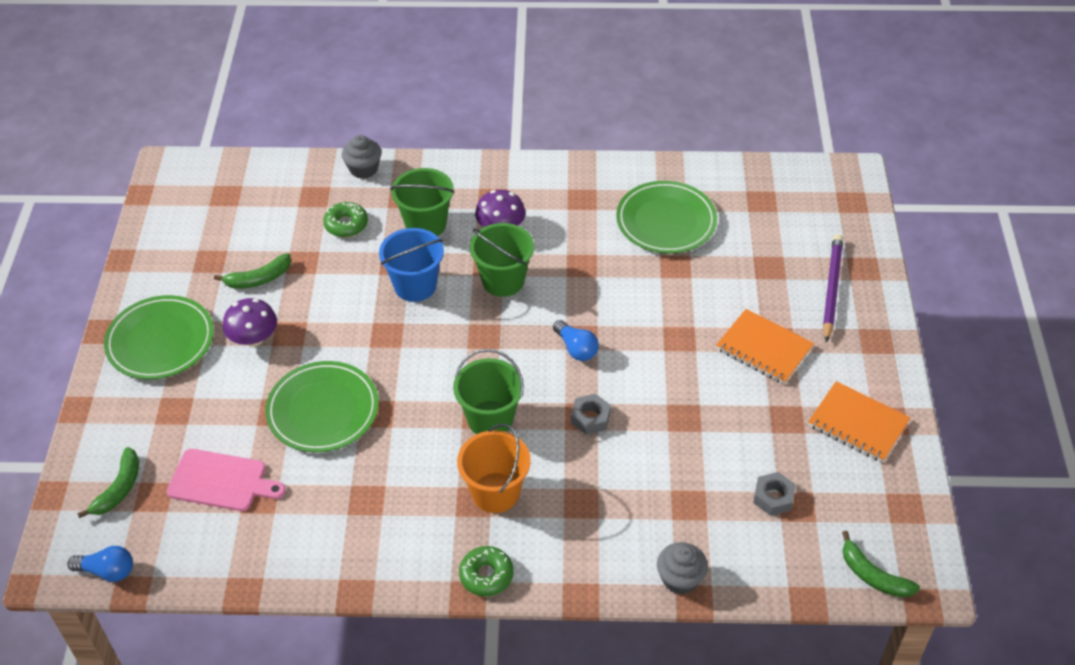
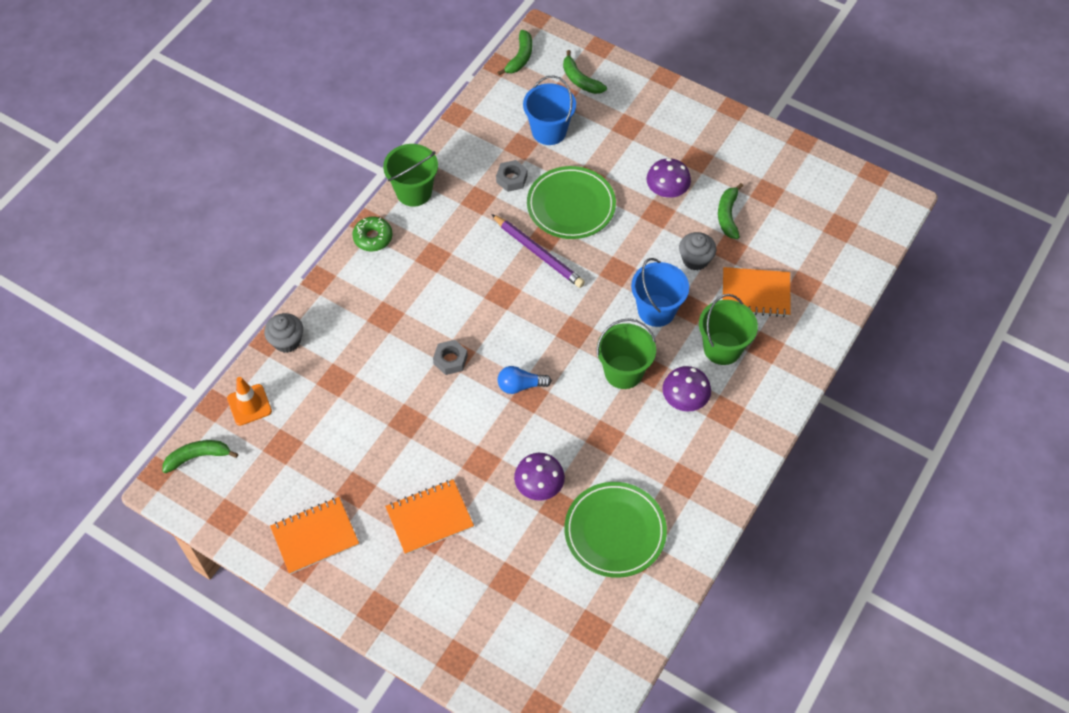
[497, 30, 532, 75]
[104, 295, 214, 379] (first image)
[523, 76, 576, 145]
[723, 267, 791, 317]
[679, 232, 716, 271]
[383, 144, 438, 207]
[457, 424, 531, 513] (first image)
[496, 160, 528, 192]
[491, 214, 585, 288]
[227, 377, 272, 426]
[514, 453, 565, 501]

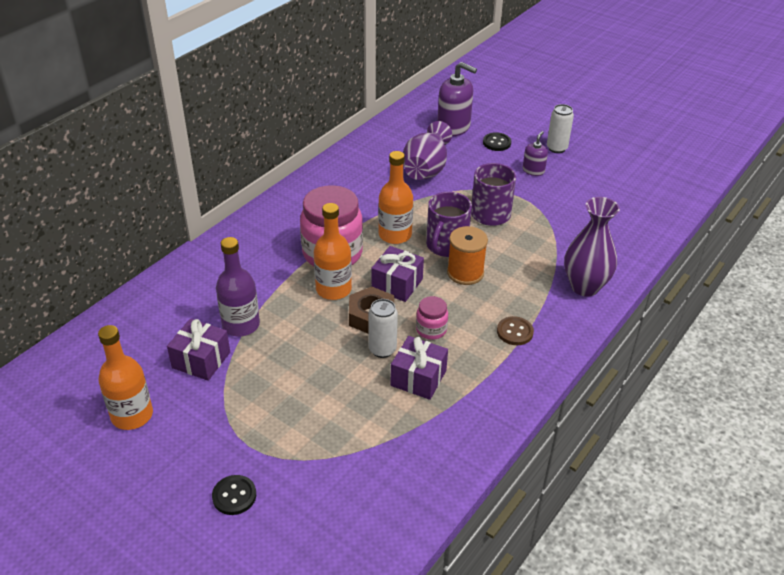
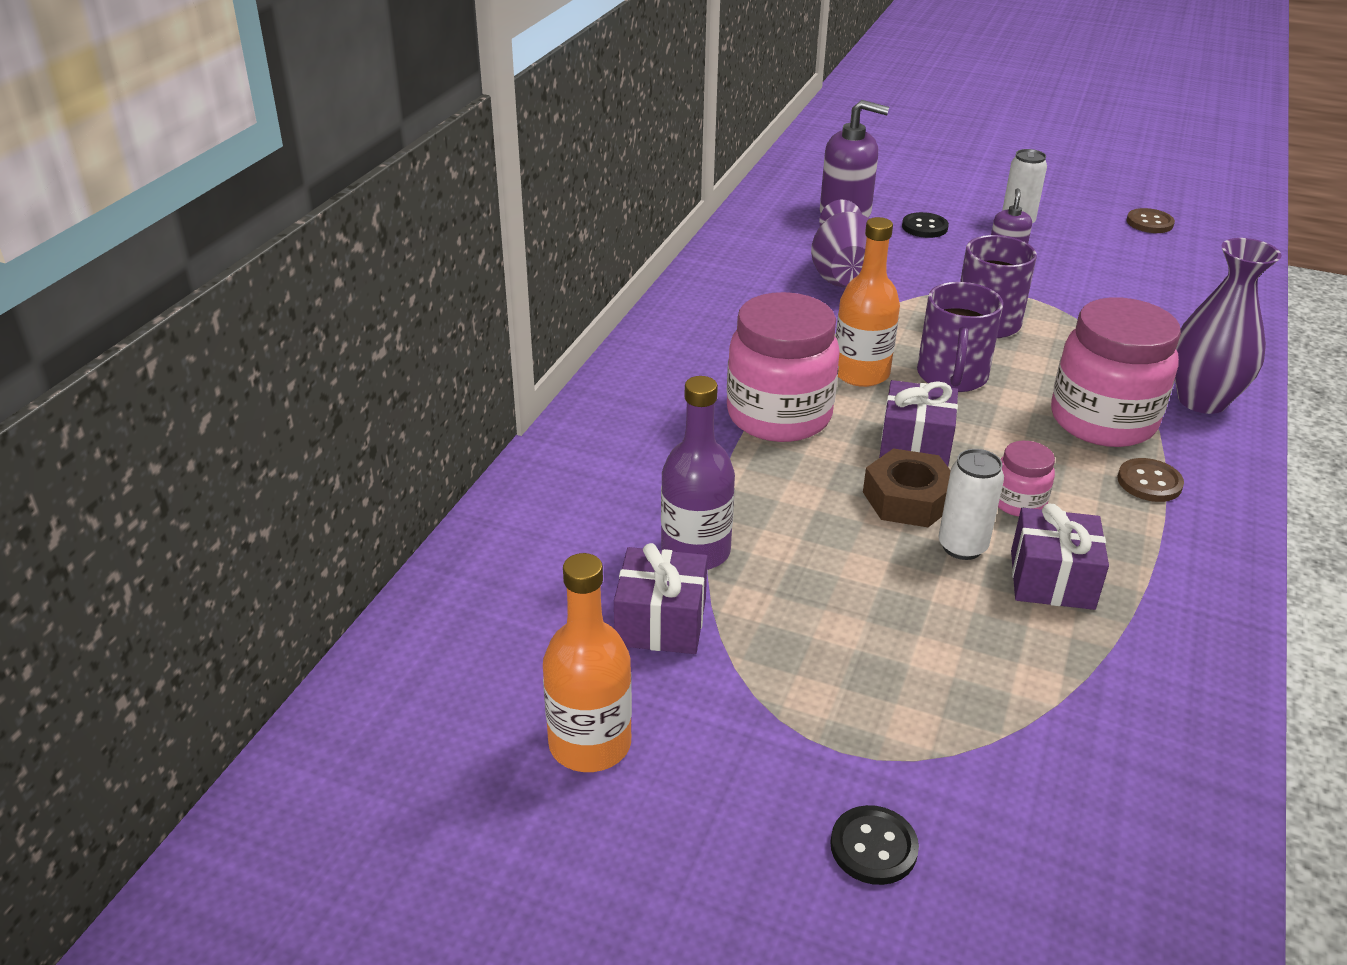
[314, 203, 352, 300] (first image)
[447, 226, 488, 285] (first image)
[1051, 297, 1181, 447]
[1127, 208, 1175, 233]

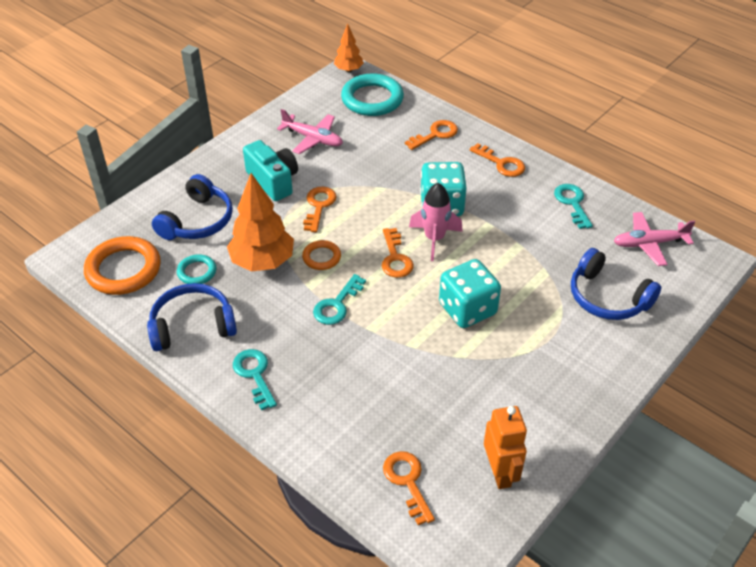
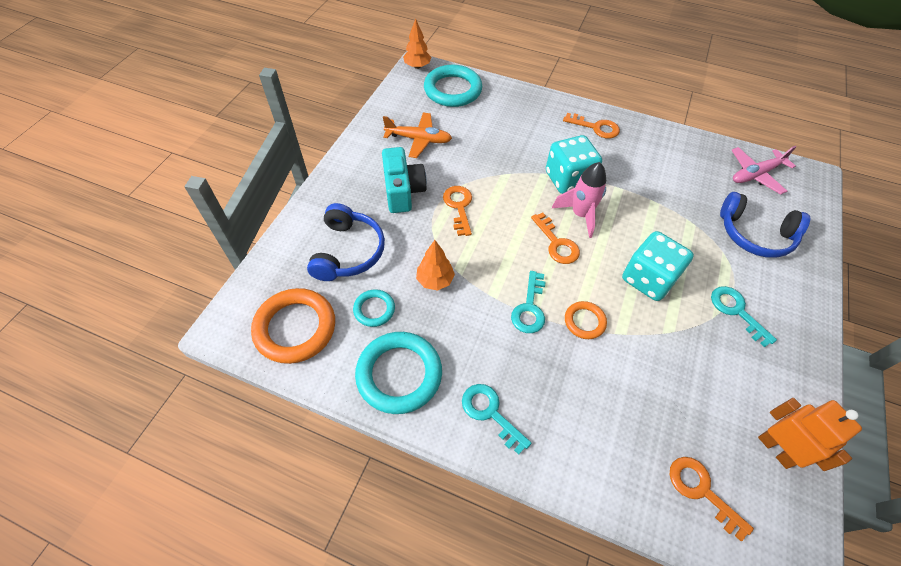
[355, 332, 442, 414]
[416, 240, 455, 291]
[382, 147, 427, 213]
[383, 112, 452, 158]
[565, 301, 607, 339]
[405, 120, 458, 150] (first image)
[711, 286, 777, 347]

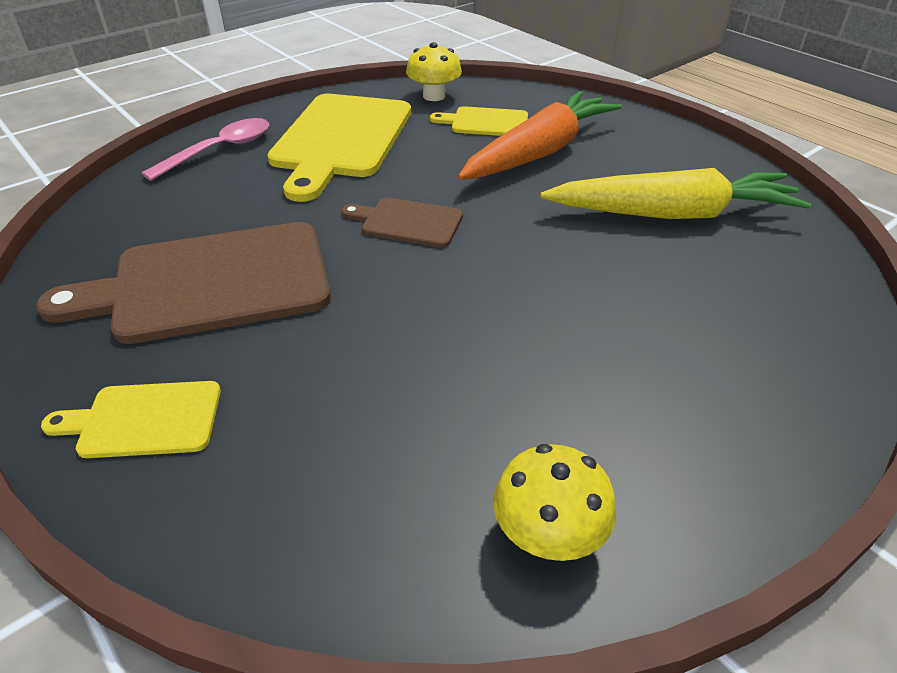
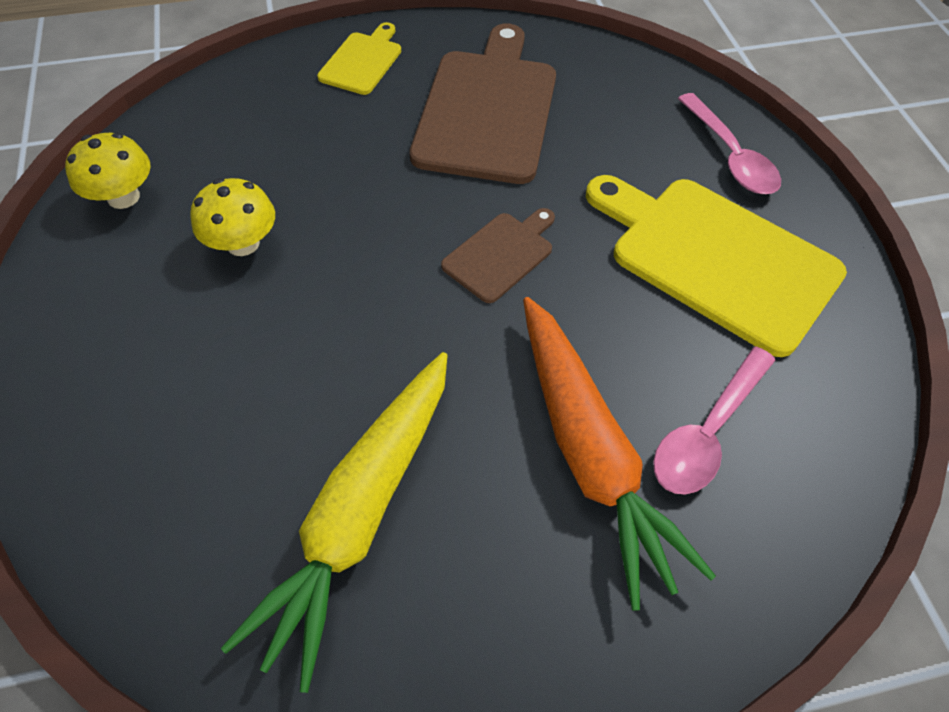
[190, 178, 275, 256]
[653, 346, 776, 495]

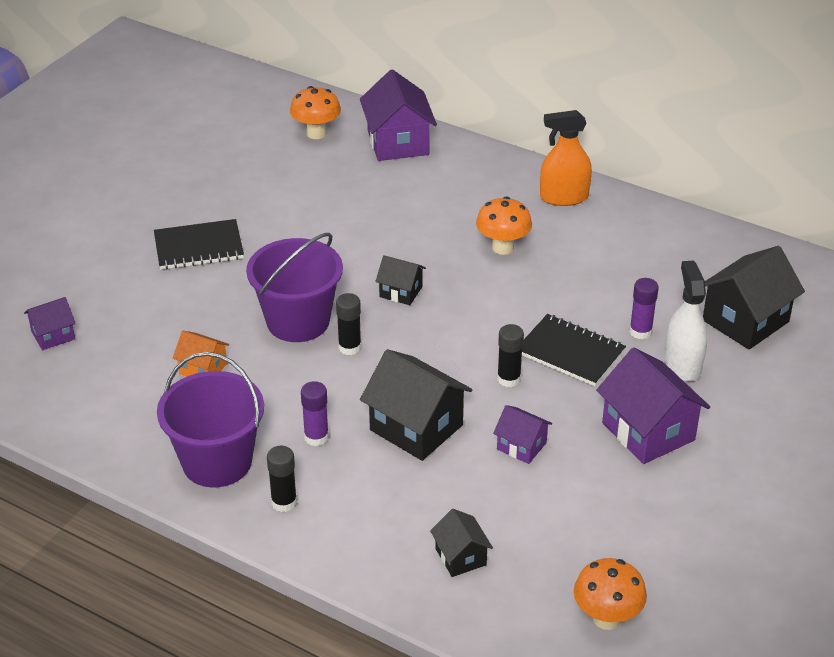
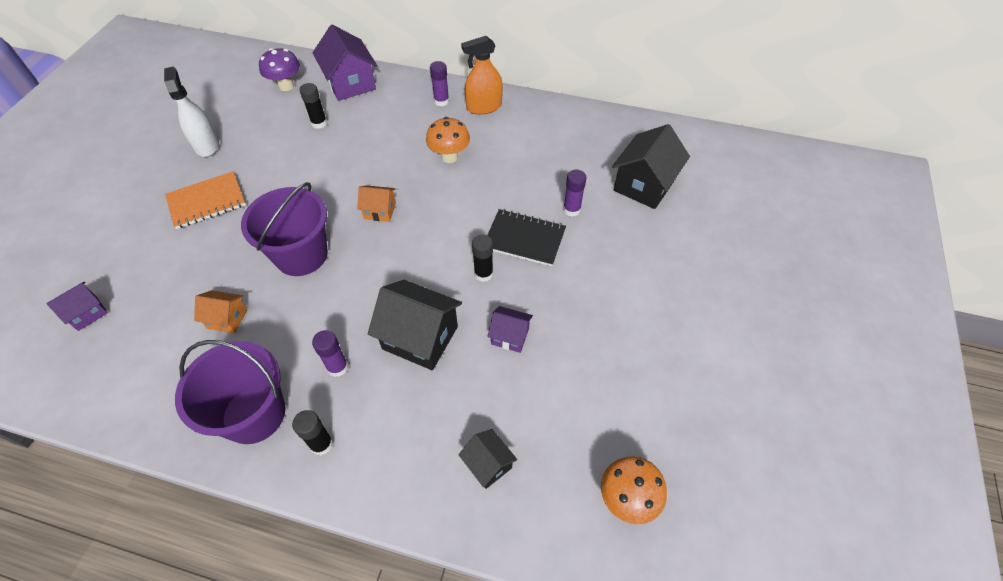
[165, 171, 246, 229]
[259, 48, 300, 91]
[300, 83, 327, 129]
[357, 185, 396, 222]
[596, 348, 710, 464] (first image)
[164, 67, 219, 157]
[430, 61, 449, 106]

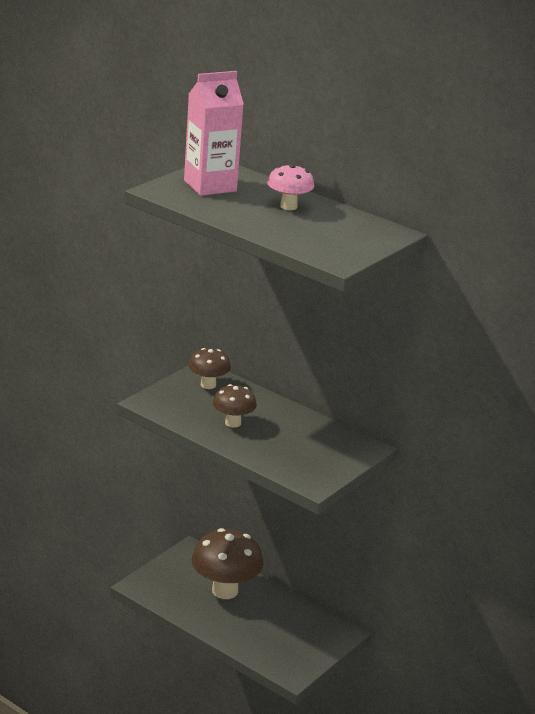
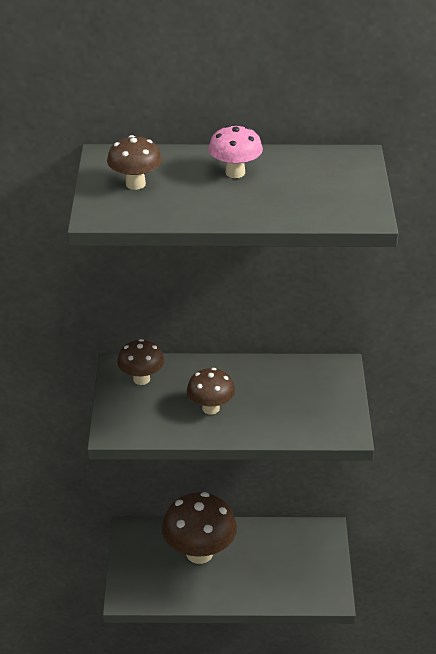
[107, 135, 162, 190]

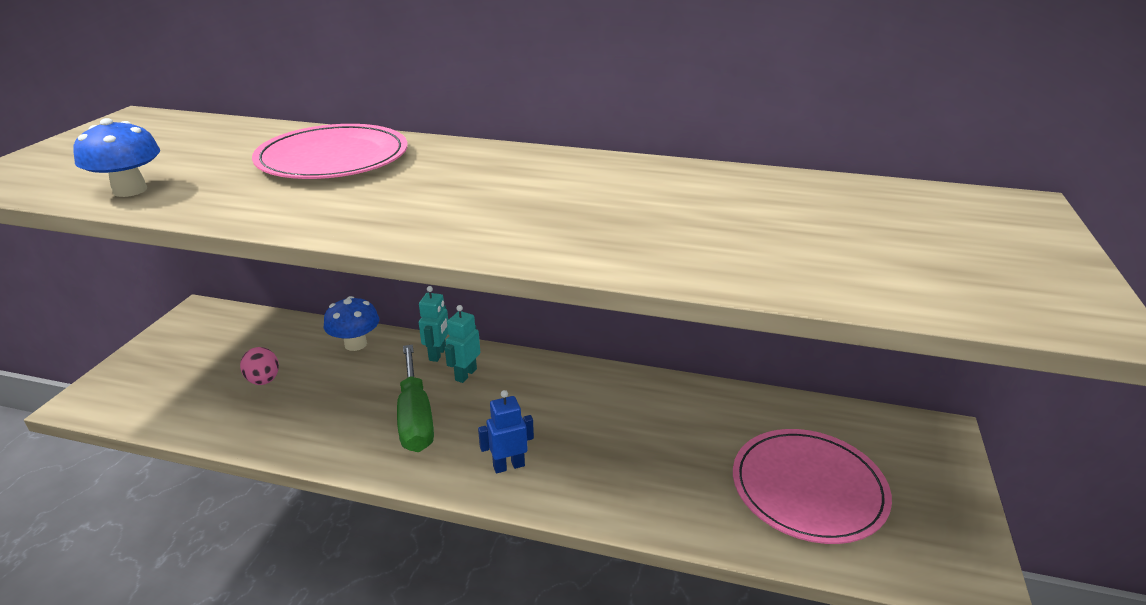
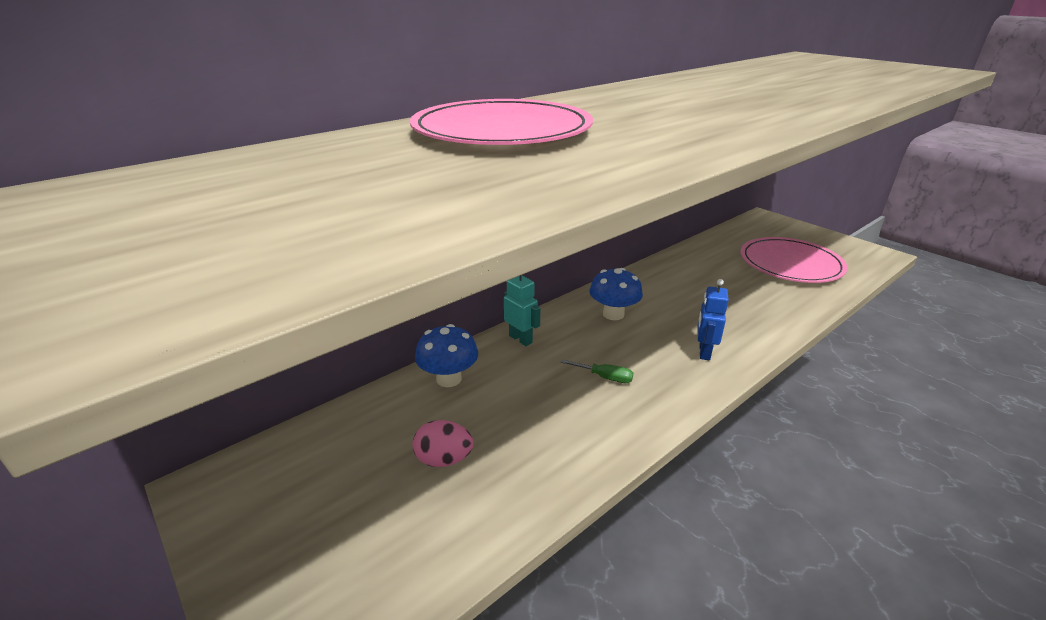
[589, 268, 643, 320]
[561, 359, 633, 383]
[445, 305, 480, 383] (first image)

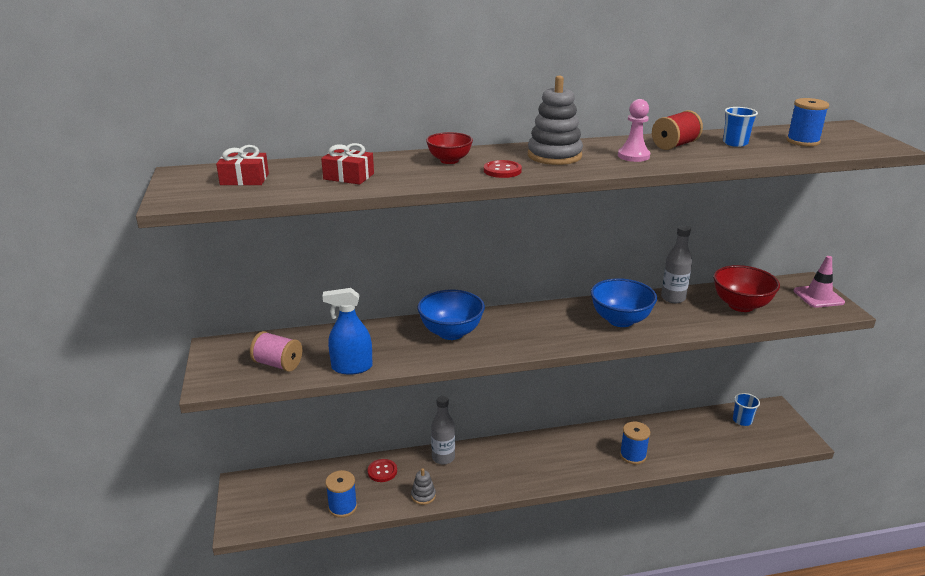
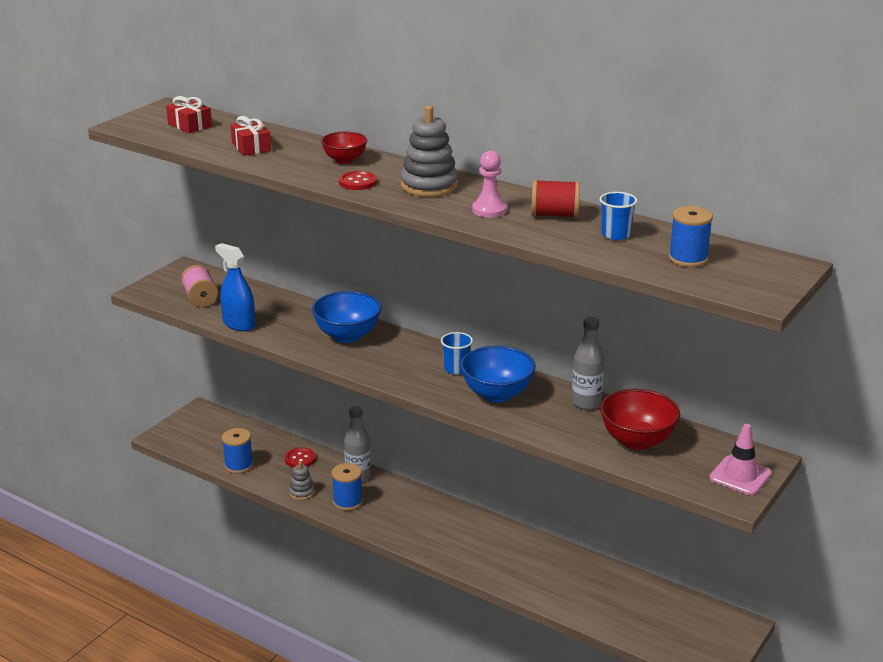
[332, 463, 363, 511]
[441, 332, 473, 375]

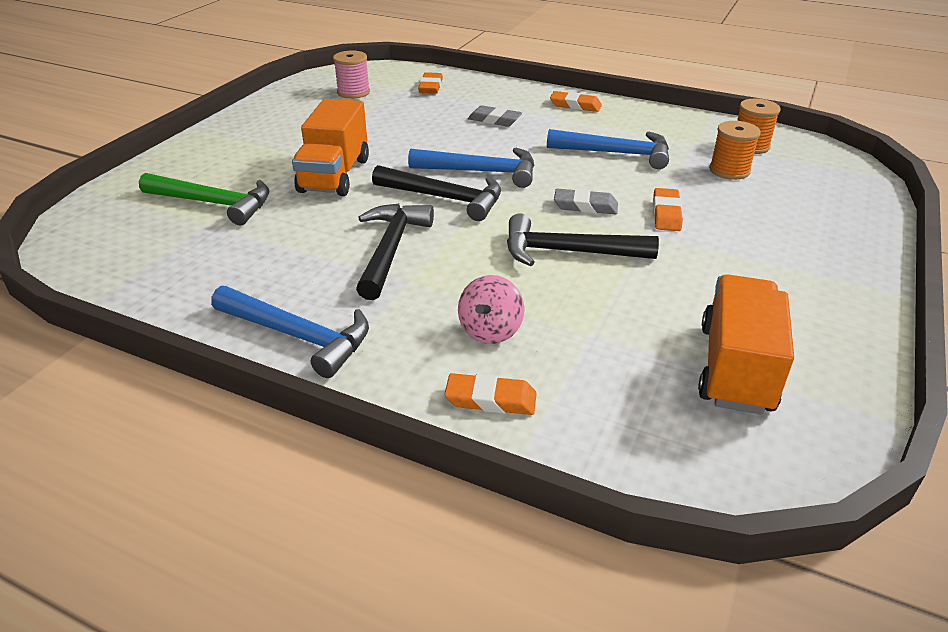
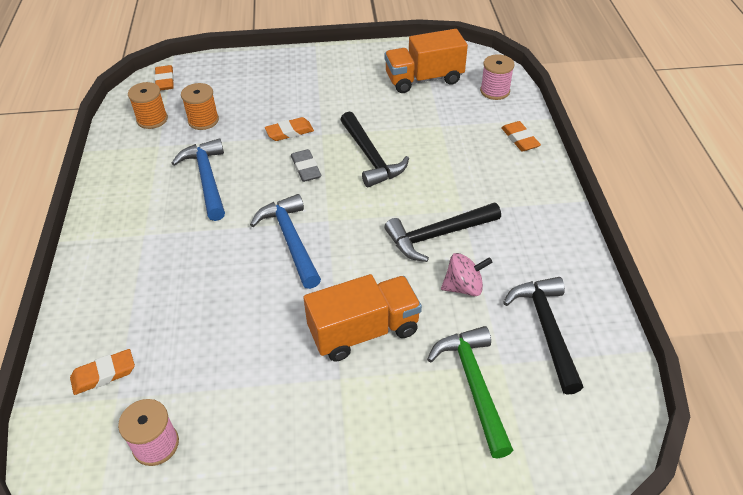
[211, 286, 369, 378] (first image)
[503, 277, 584, 395]
[441, 253, 493, 296]
[468, 105, 522, 127] (first image)
[154, 65, 174, 91]
[480, 54, 514, 100]

